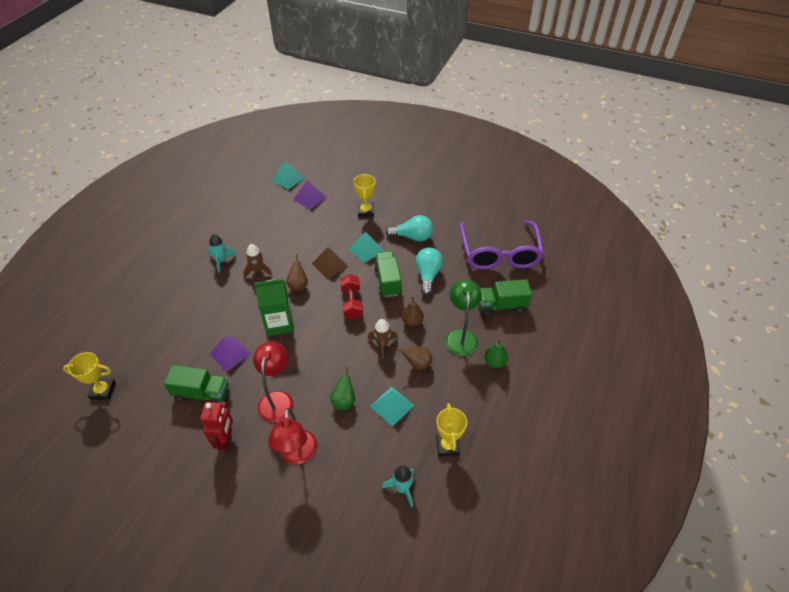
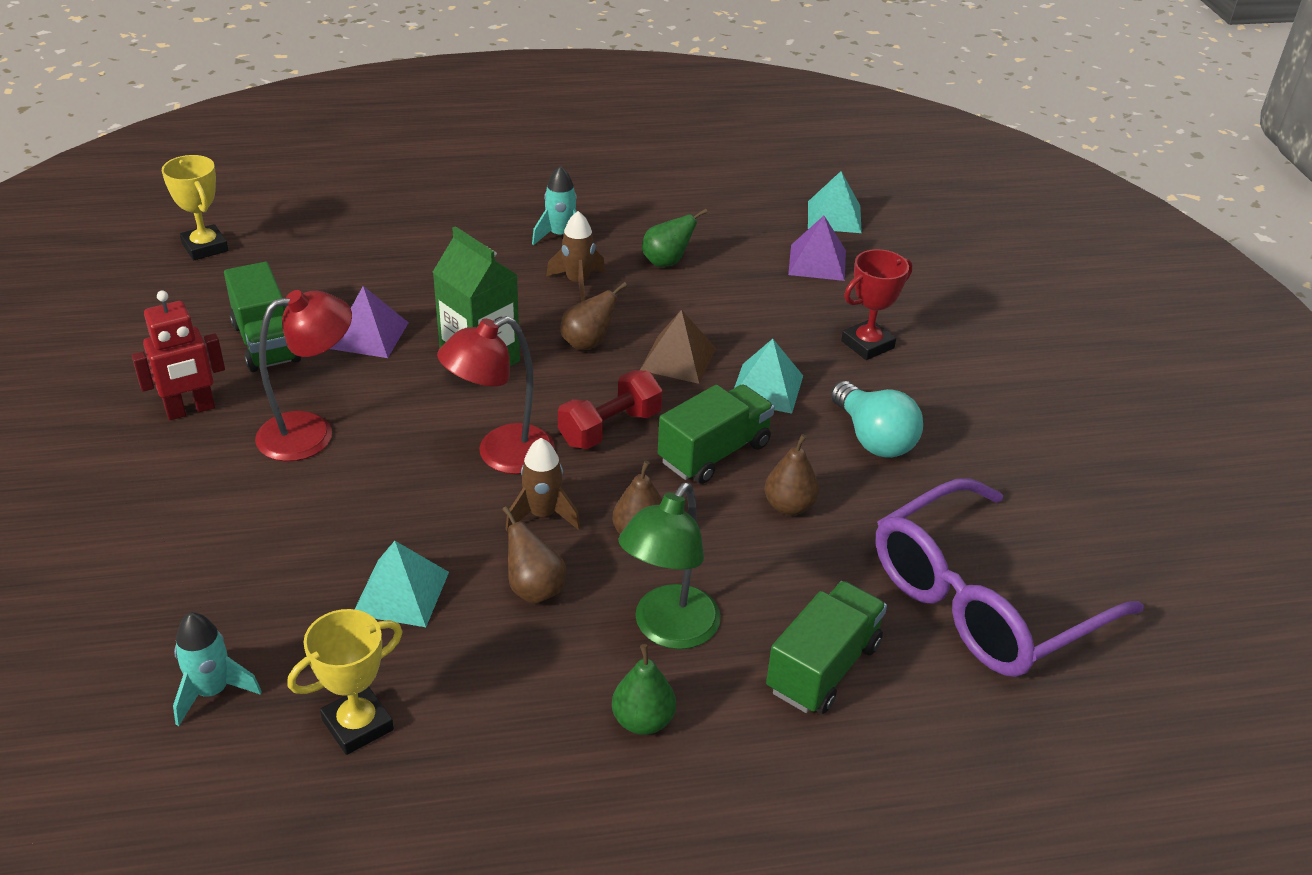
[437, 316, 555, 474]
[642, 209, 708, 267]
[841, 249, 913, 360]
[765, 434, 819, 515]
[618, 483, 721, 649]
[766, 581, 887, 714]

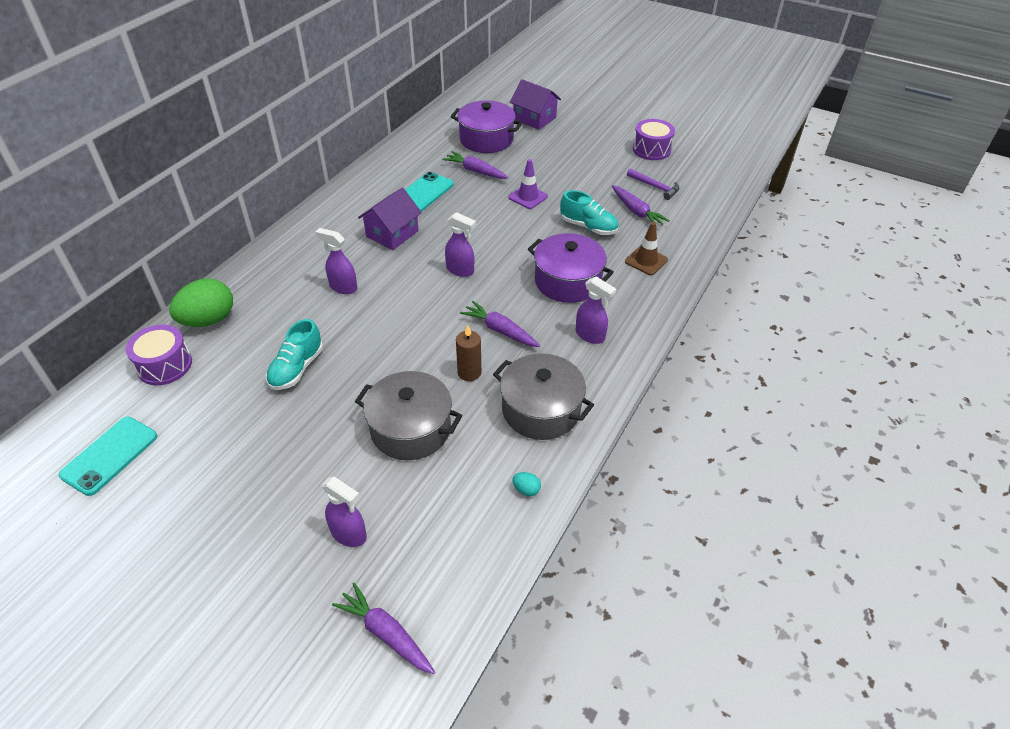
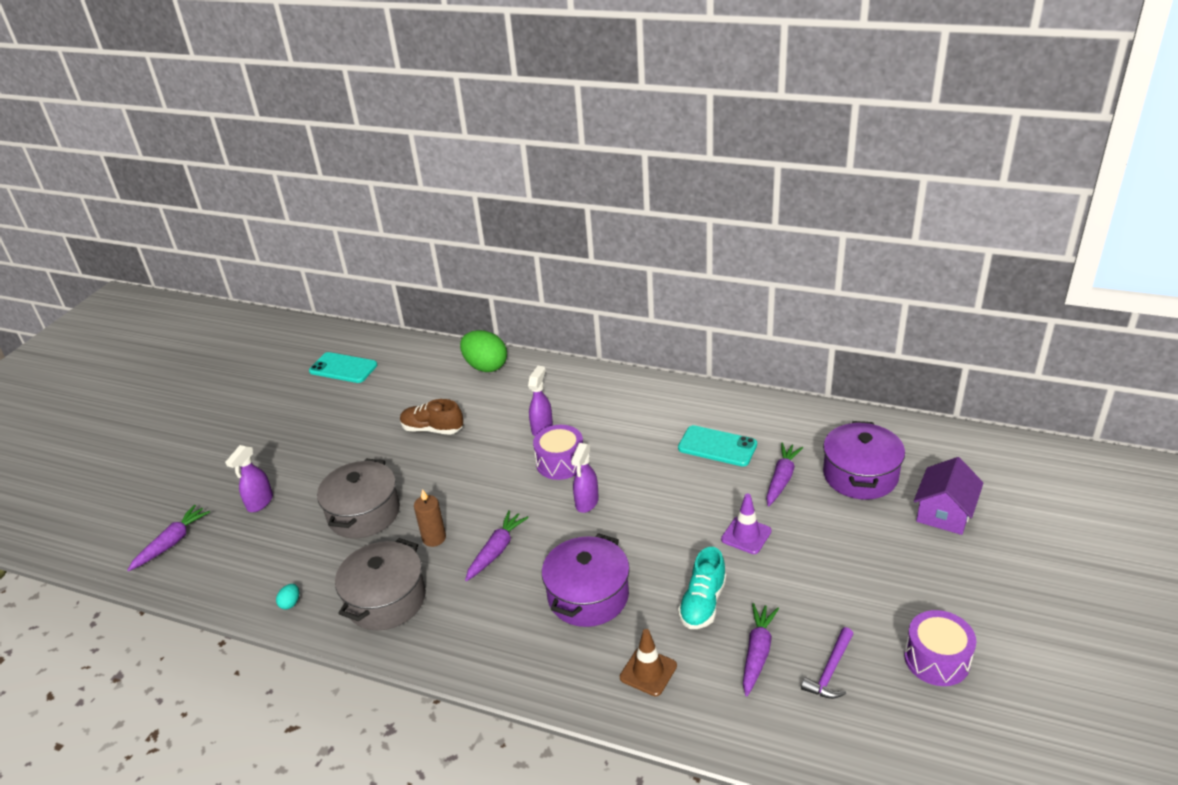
[533, 425, 583, 480]
[400, 399, 463, 435]
[358, 188, 422, 250] (first image)
[576, 277, 617, 344] (first image)
[743, 603, 779, 697]

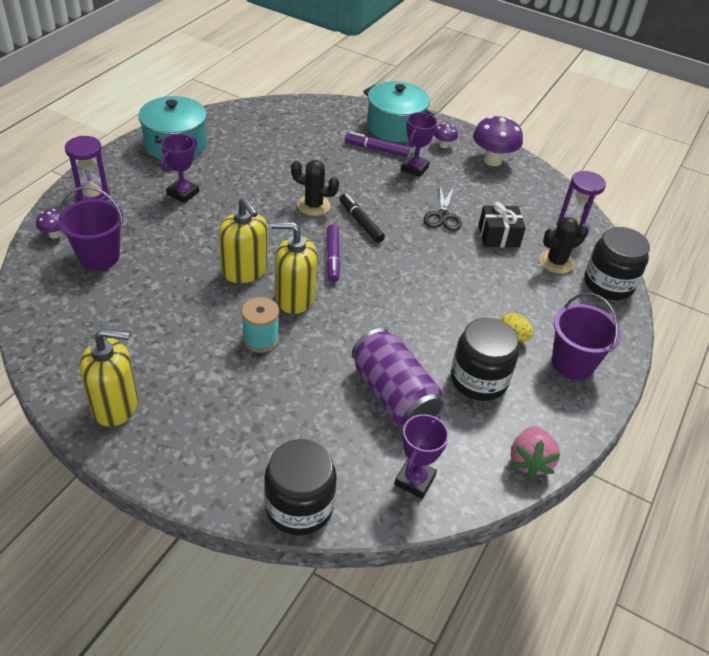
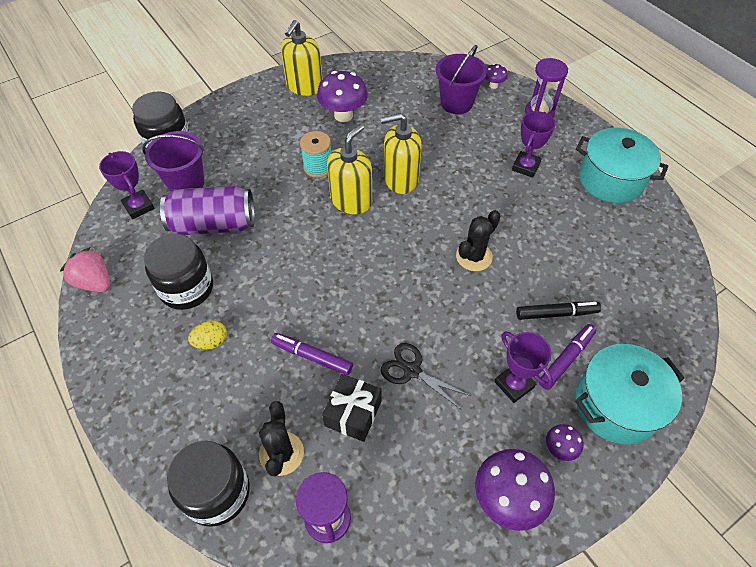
[512, 111, 555, 178]
[271, 333, 353, 375]
[516, 302, 601, 320]
[142, 131, 204, 190]
[317, 71, 368, 122]

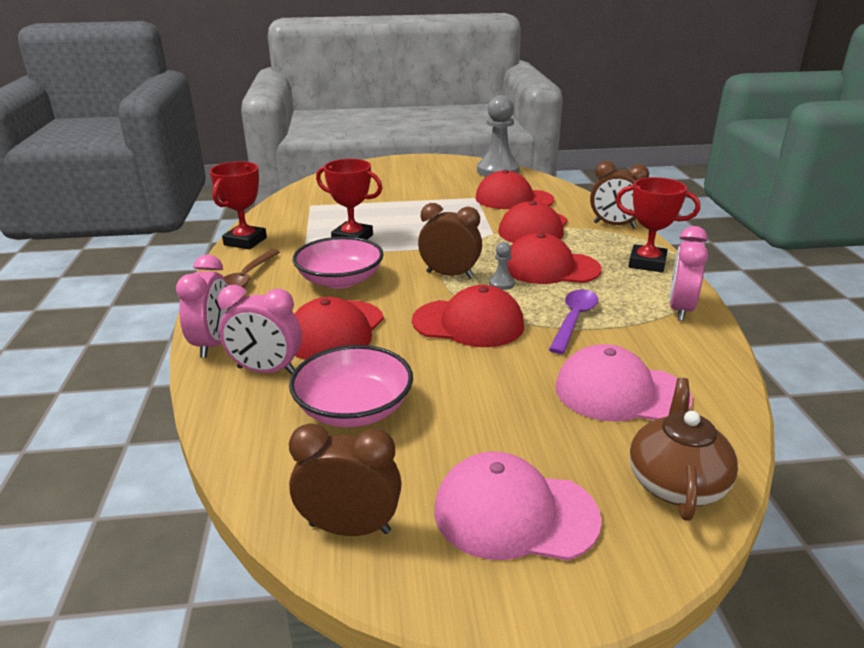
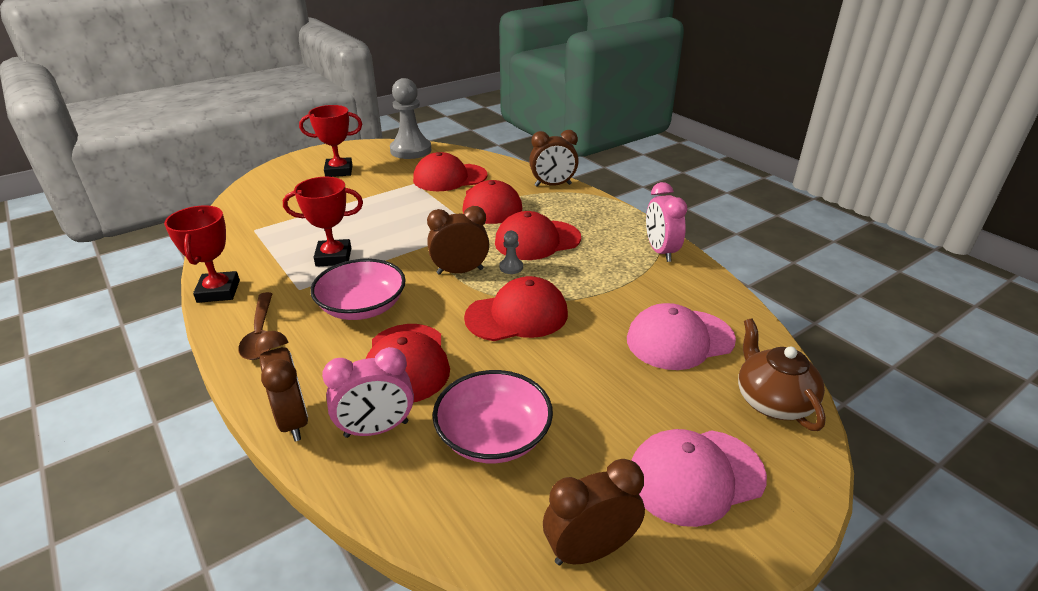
[255, 331, 308, 441]
[549, 289, 598, 354] (first image)
[299, 105, 362, 177]

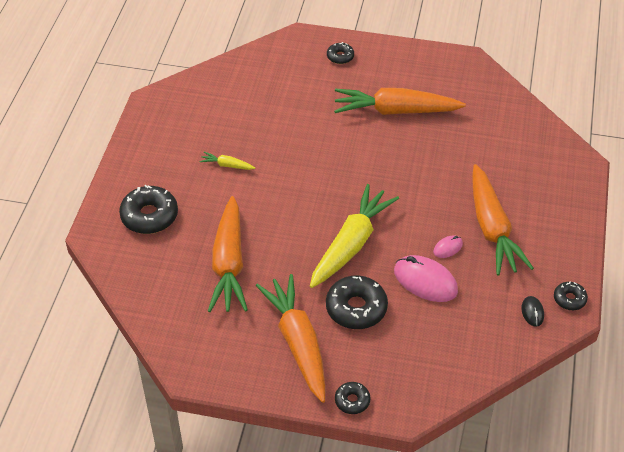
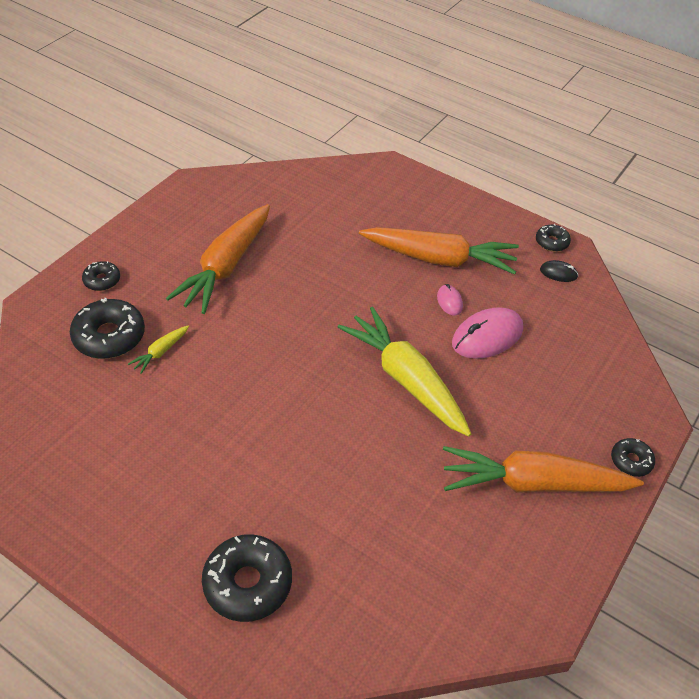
[128, 325, 189, 374]
[208, 196, 248, 312] (first image)
[70, 298, 145, 359]

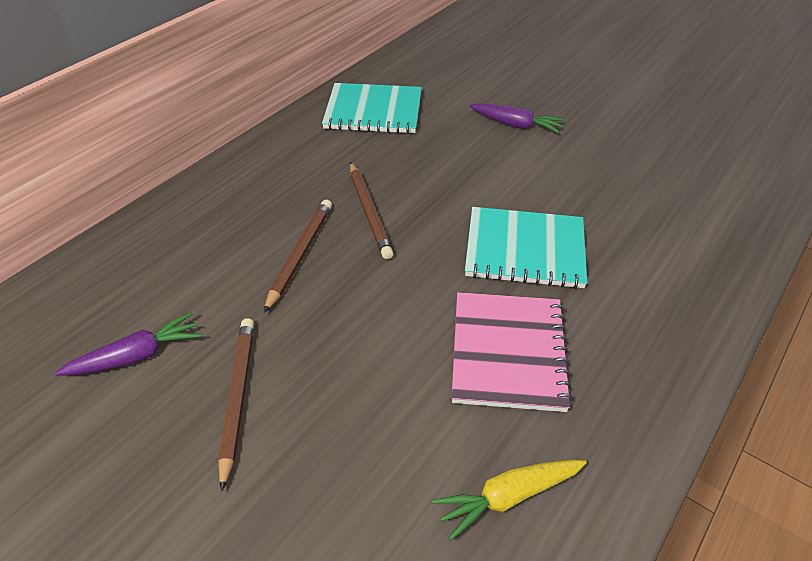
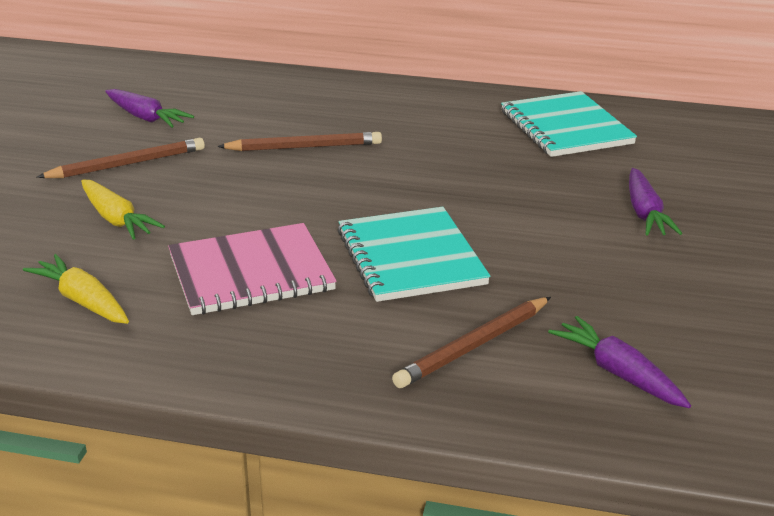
[392, 297, 551, 388]
[81, 180, 165, 240]
[548, 316, 691, 408]

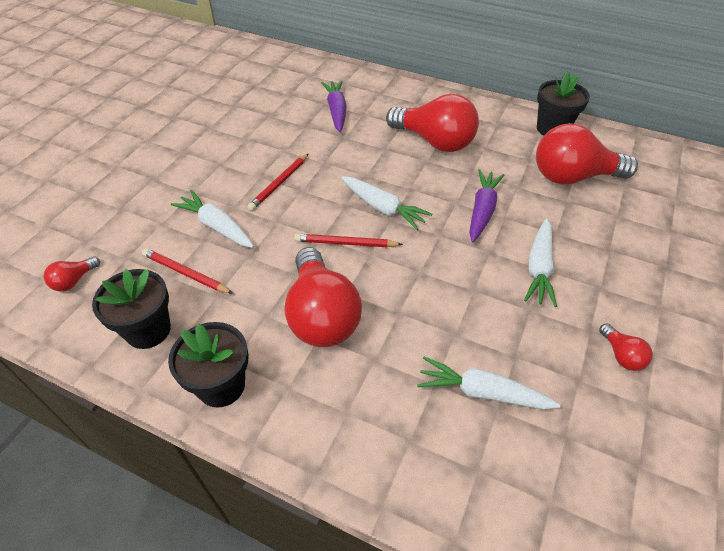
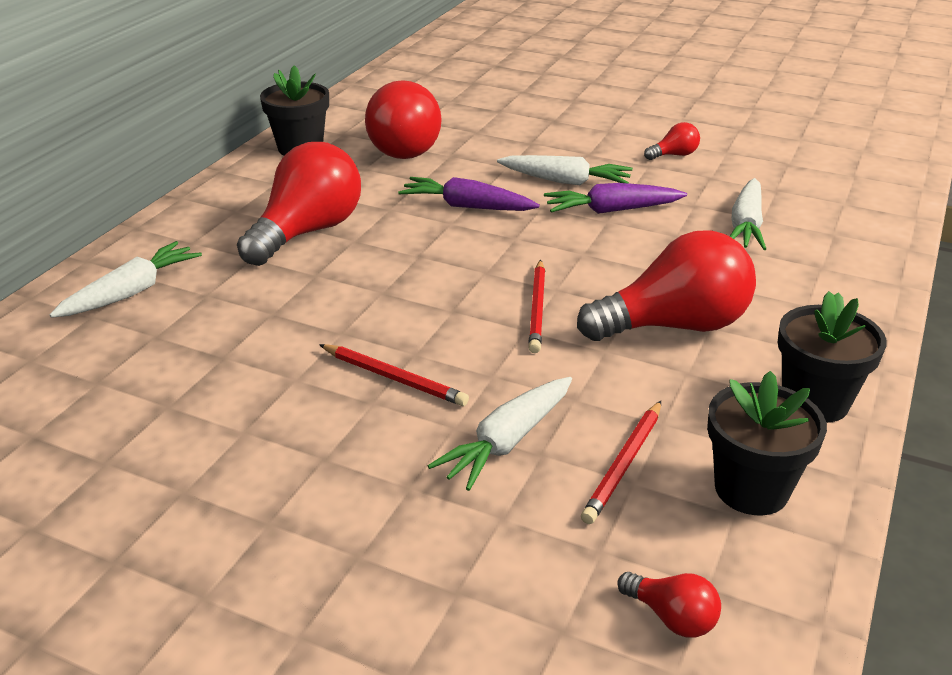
[544, 183, 687, 214]
[49, 241, 202, 318]

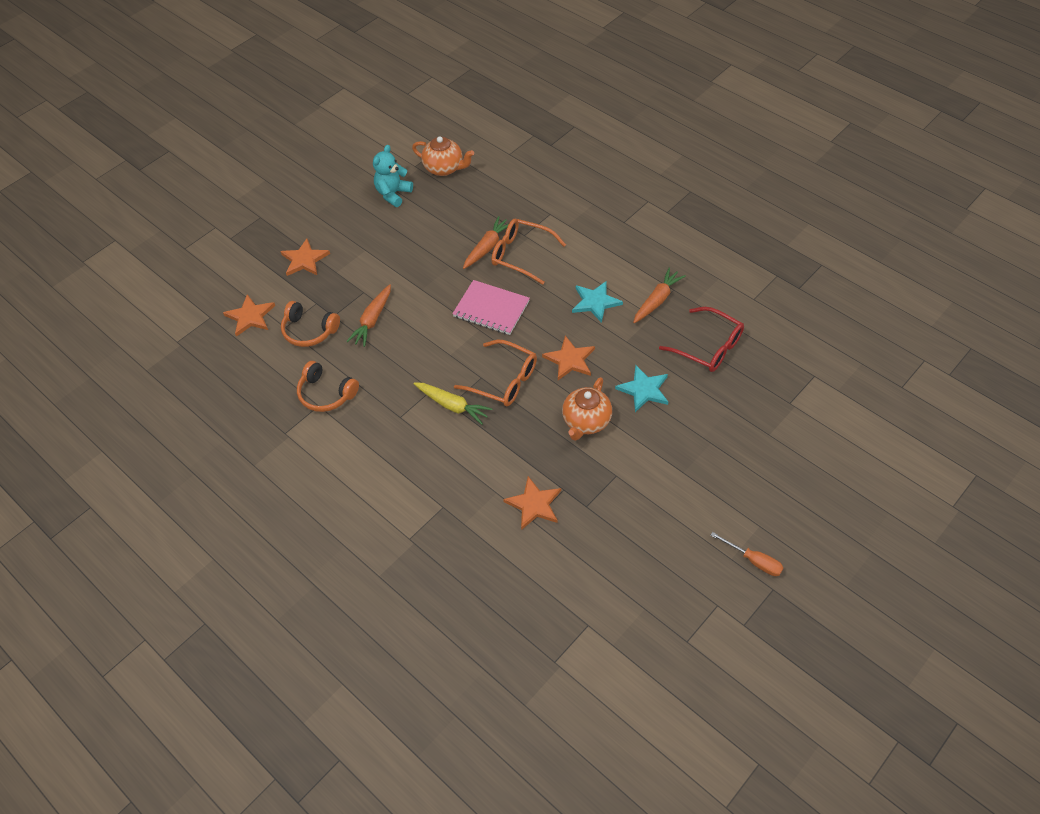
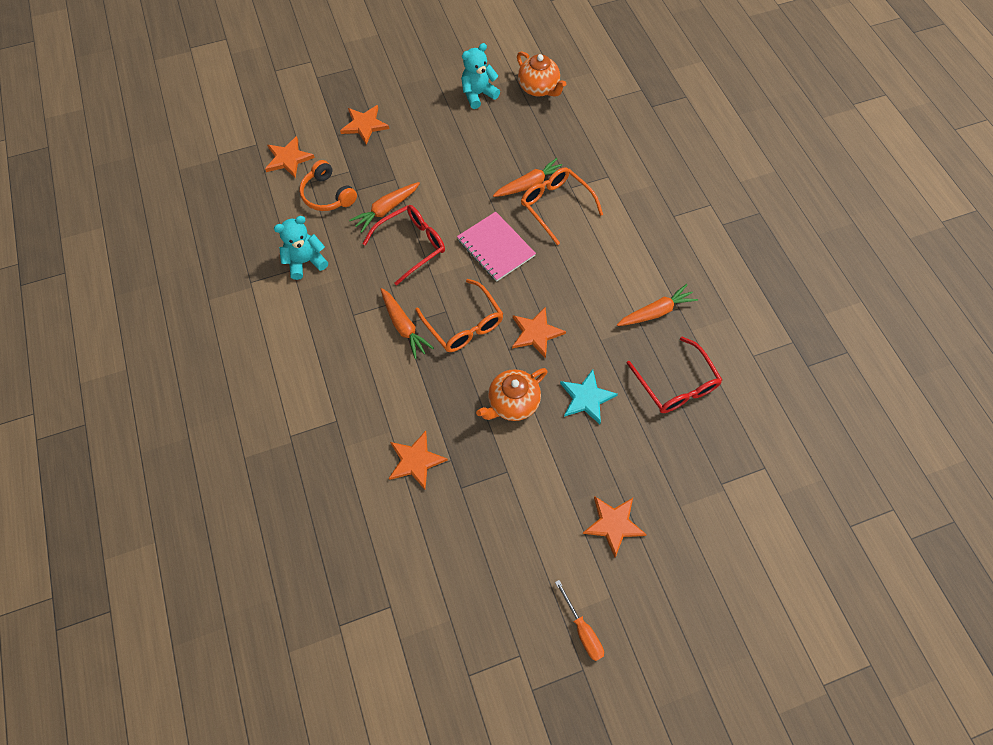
[274, 216, 328, 280]
[381, 288, 434, 359]
[572, 281, 623, 323] (first image)
[362, 205, 445, 286]
[582, 496, 647, 558]

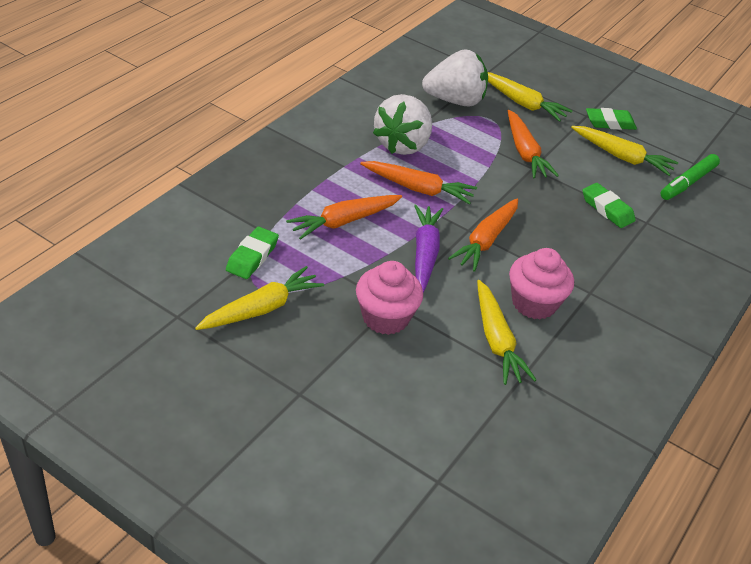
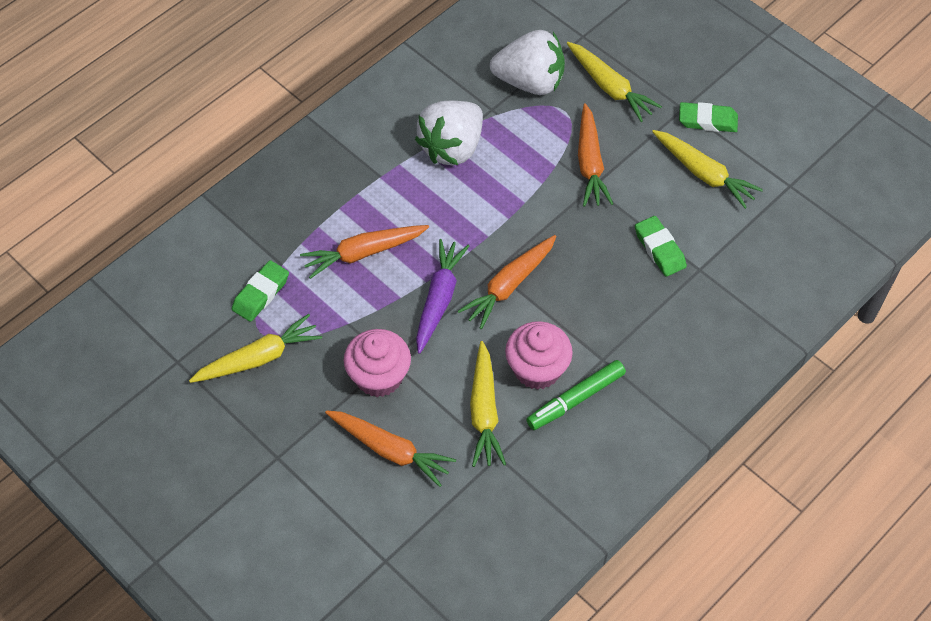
[325, 410, 456, 487]
[526, 360, 626, 430]

